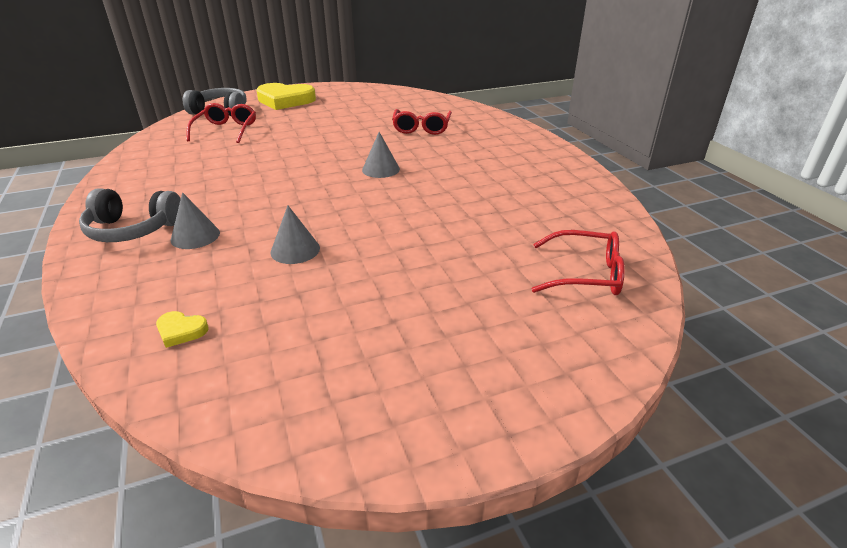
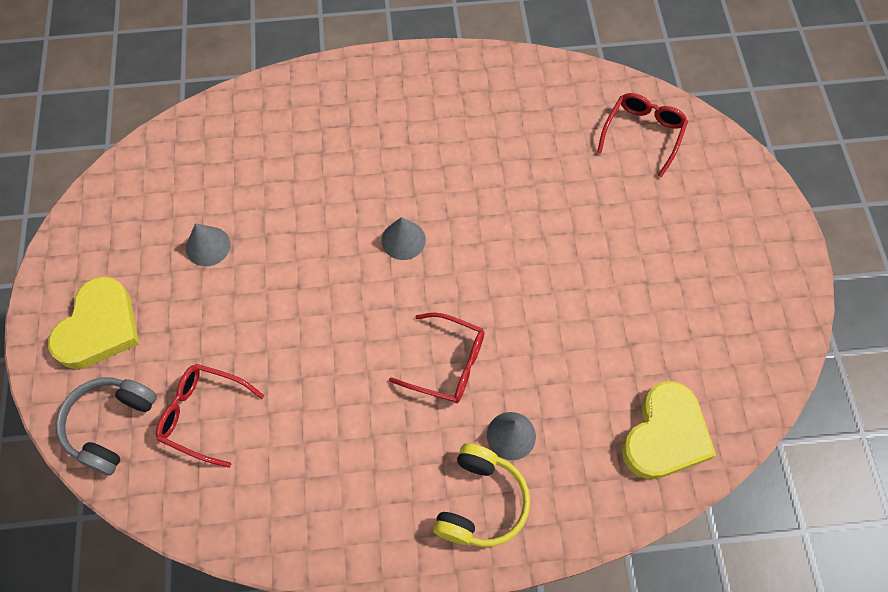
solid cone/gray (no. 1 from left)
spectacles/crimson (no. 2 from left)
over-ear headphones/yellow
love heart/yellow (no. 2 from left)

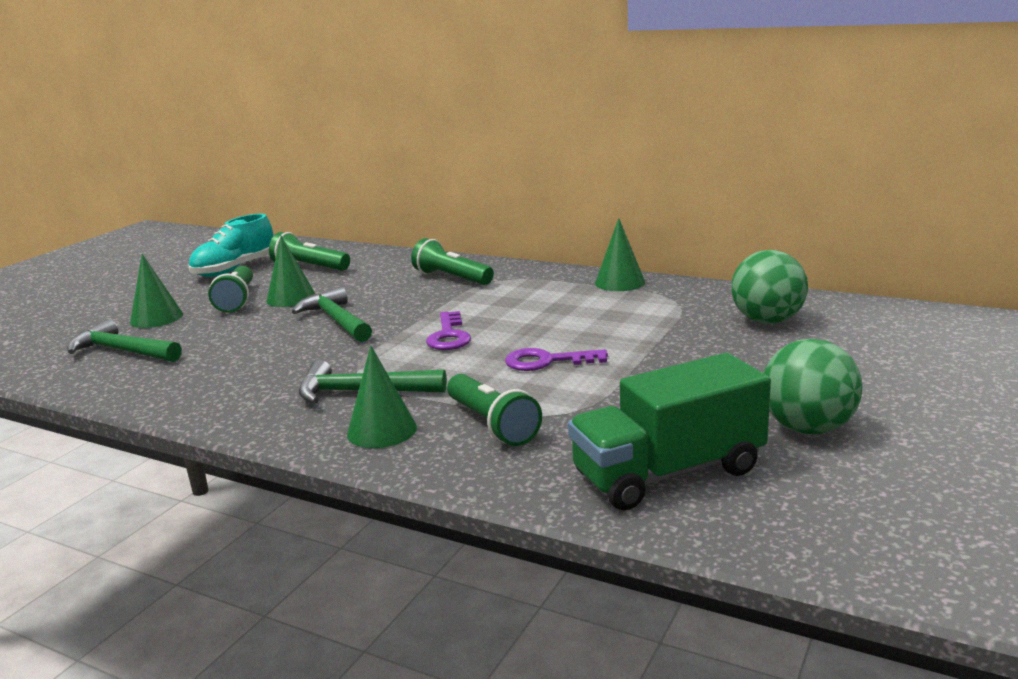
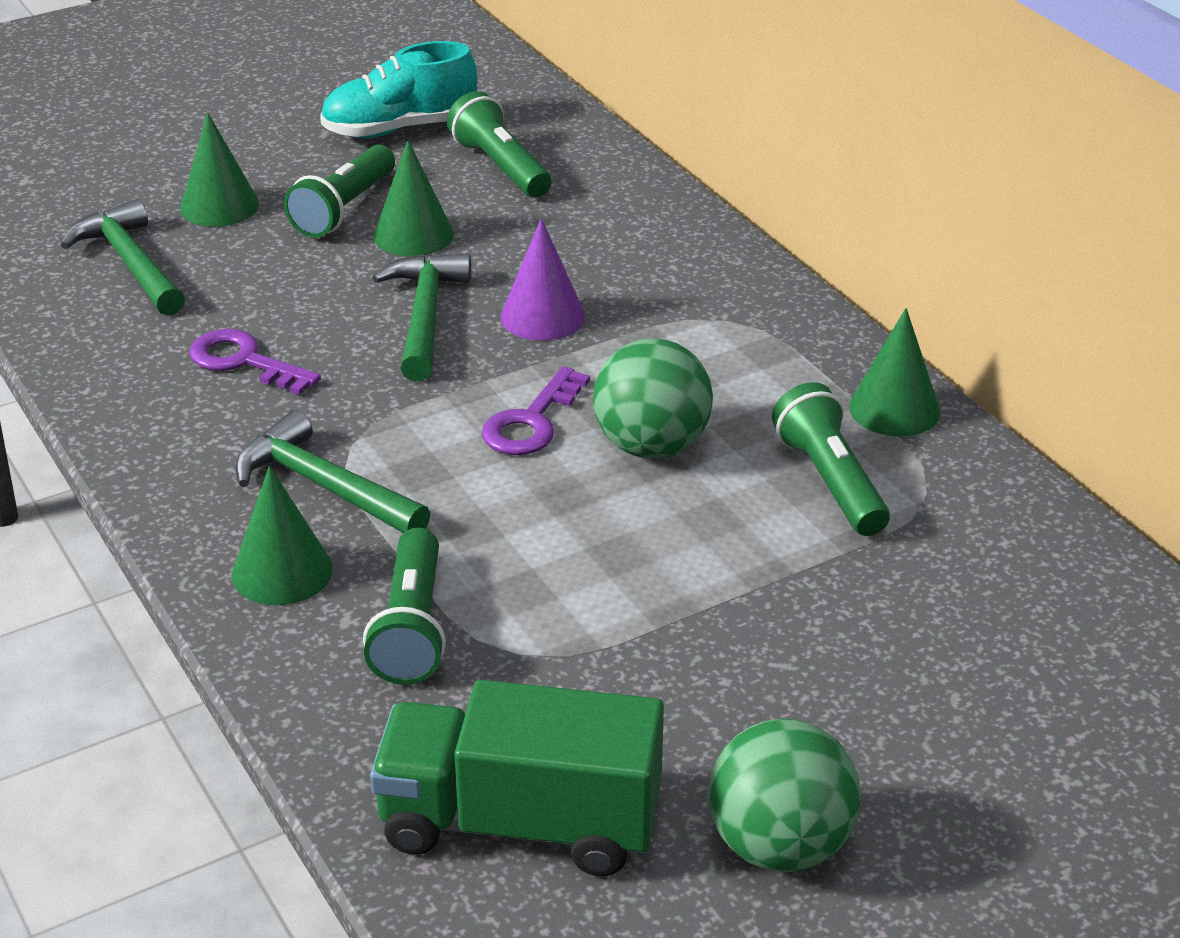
latchkey/royal purple (no. 1 from left)
solid cone/royal purple
ball/leaf-green (no. 1 from left)
torch/leaf-green (no. 4 from left)

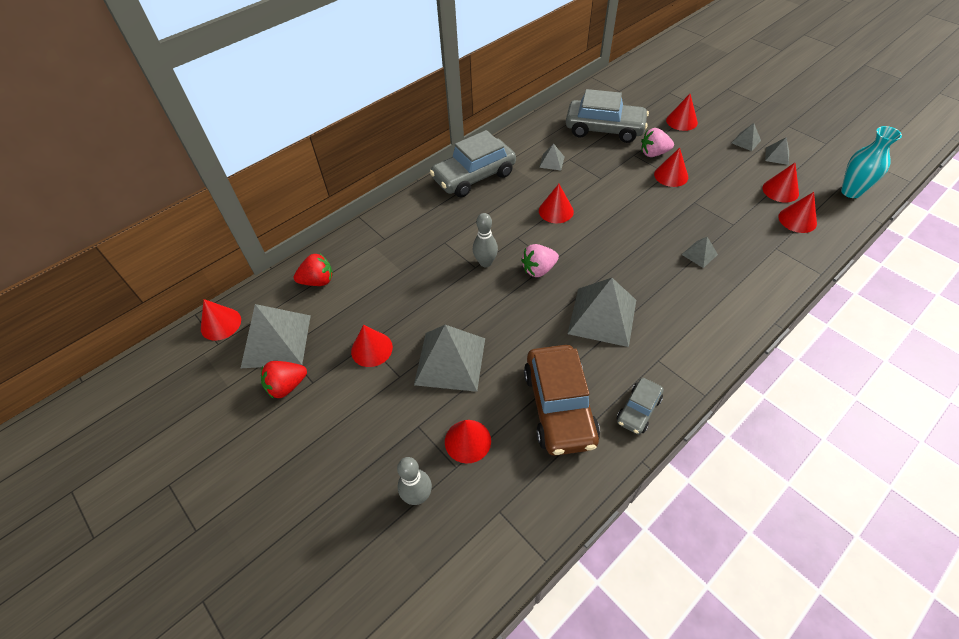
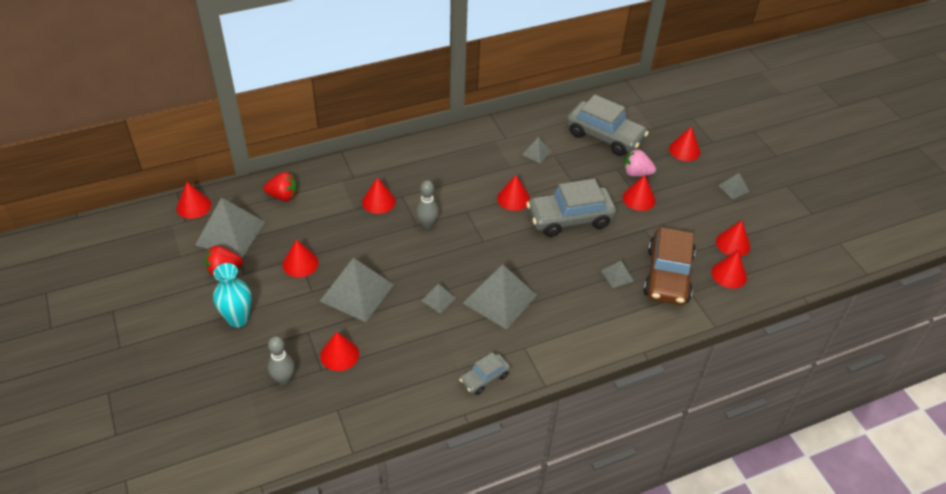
tall vase/aqua
solid cone/crimson (no. 4 from left)
pyramid shape/gray (no. 3 from left)
toy car/gray (no. 2 from left)
toy car/dark brown
berry/rose-pink (no. 1 from left in the first image)

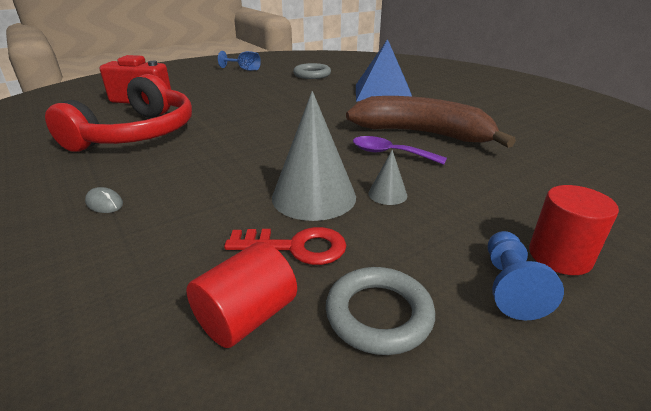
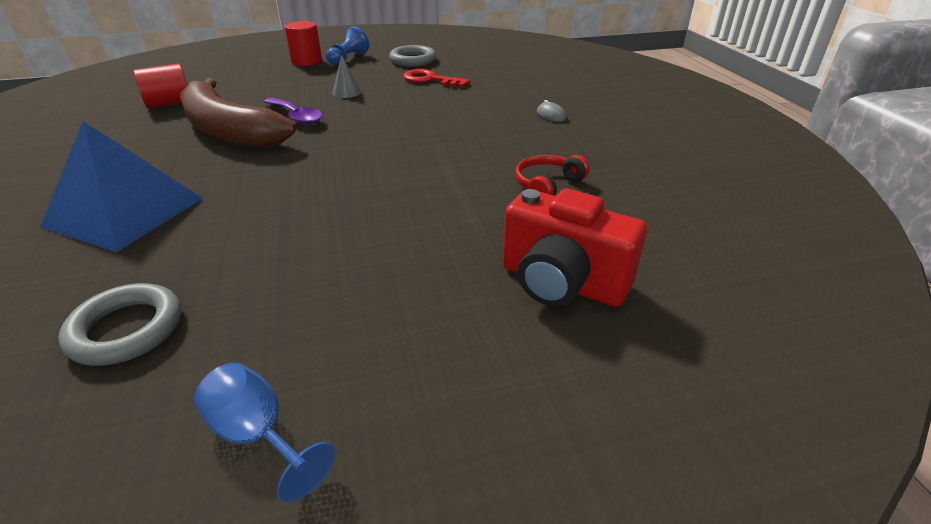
cylinder shape/crimson (no. 1 from left)
over-ear headphones/crimson
solid cone/gray (no. 1 from left in the first image)

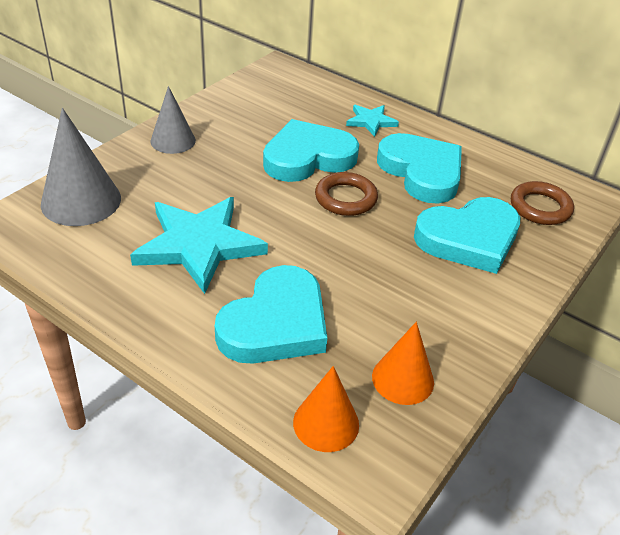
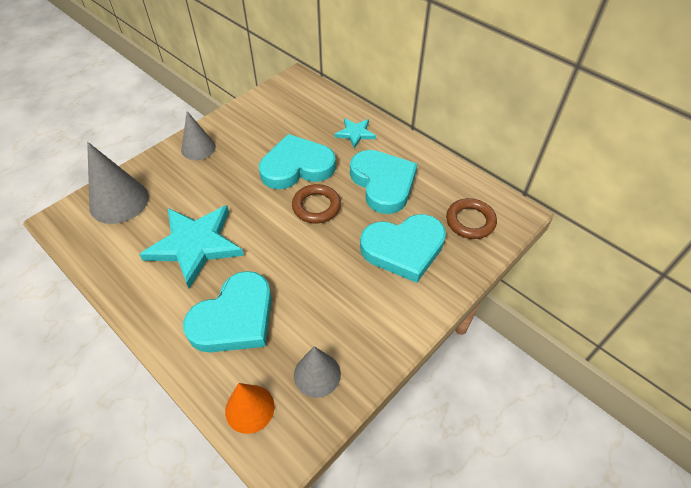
solid cone/gray (no. 3 from left)

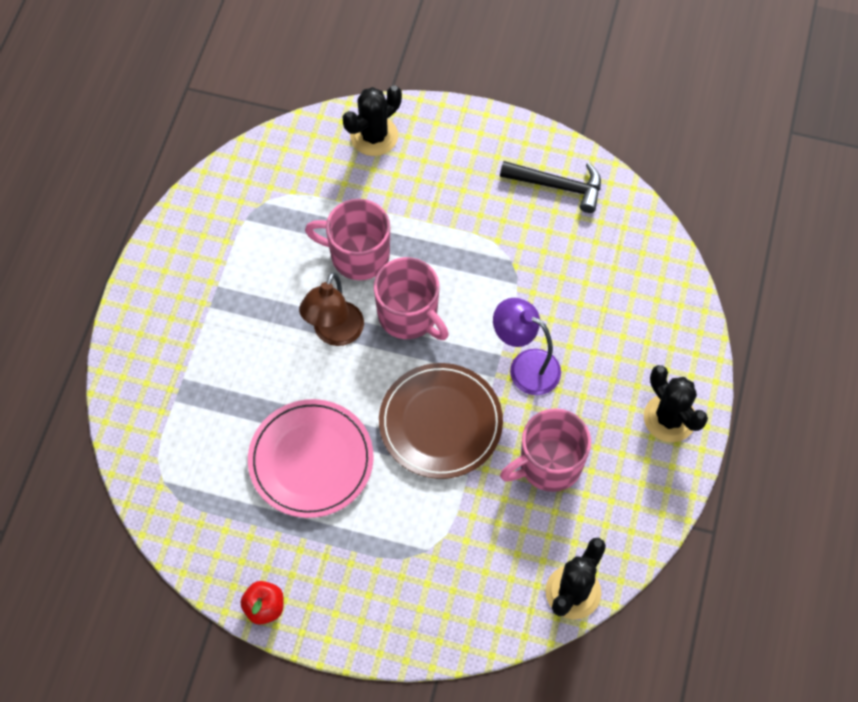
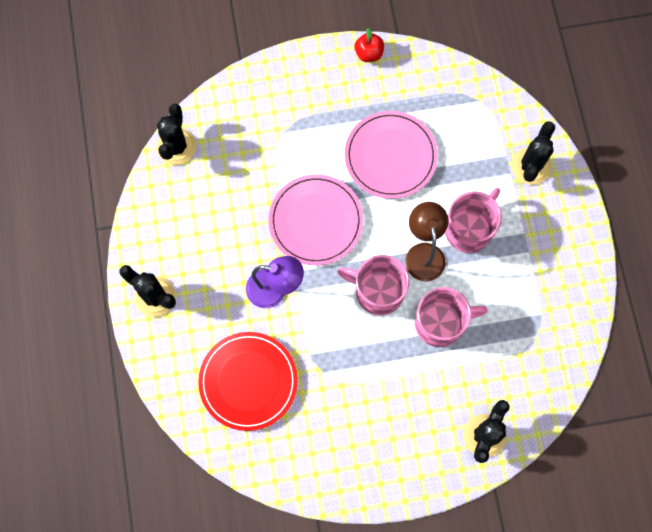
dinner plate/crimson
dinner plate/rose-pink (no. 1 from left)
mug/rose-pink (no. 3 from left)
prickly plant/black (no. 4 from left)
claw hammer/black

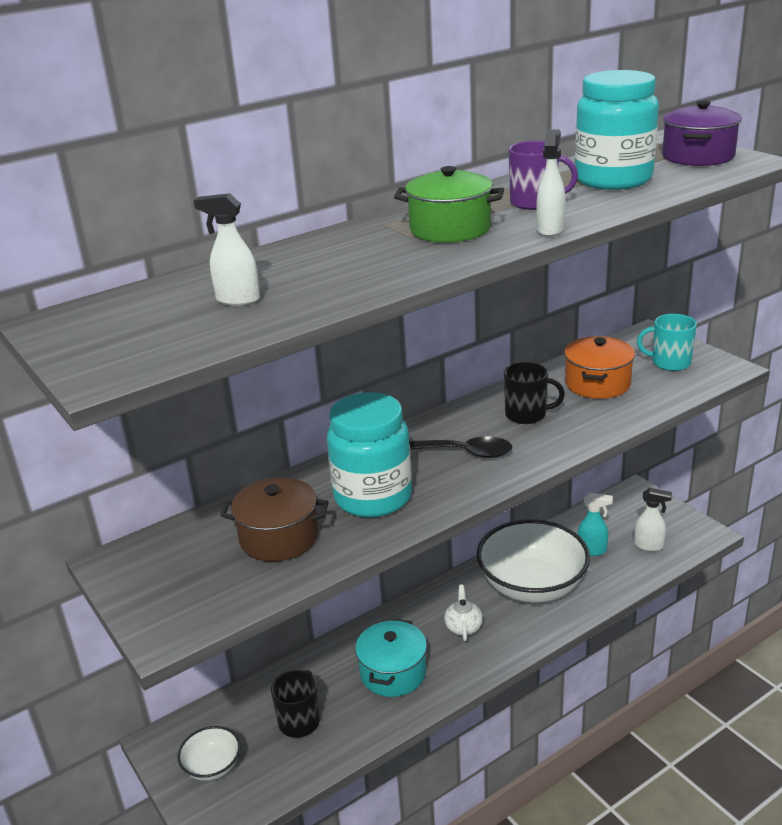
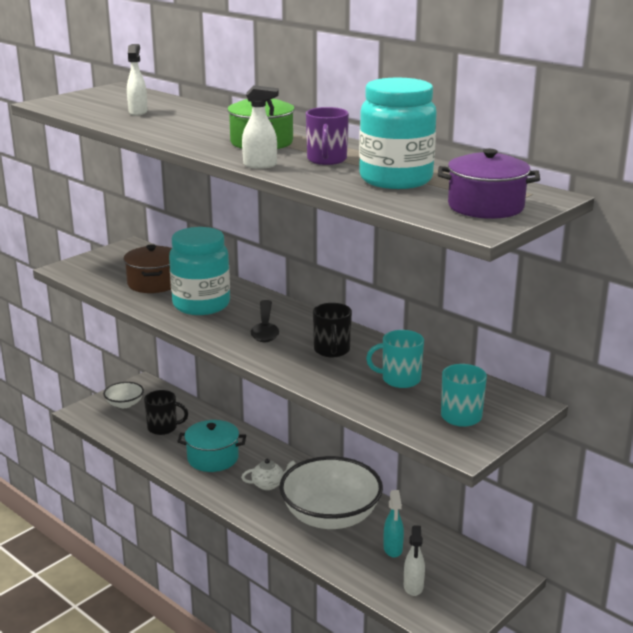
mug/aqua (no. 1 from left)

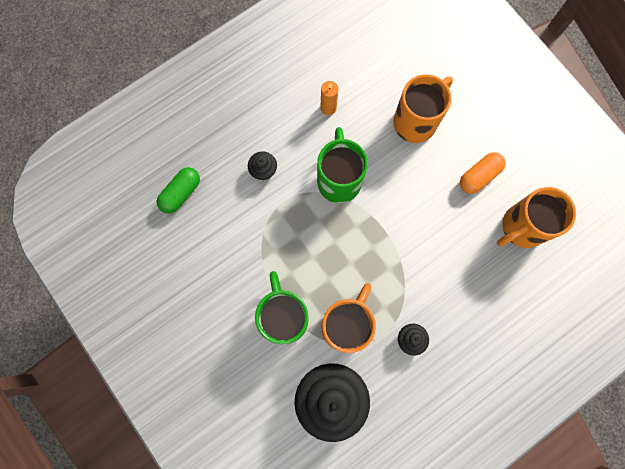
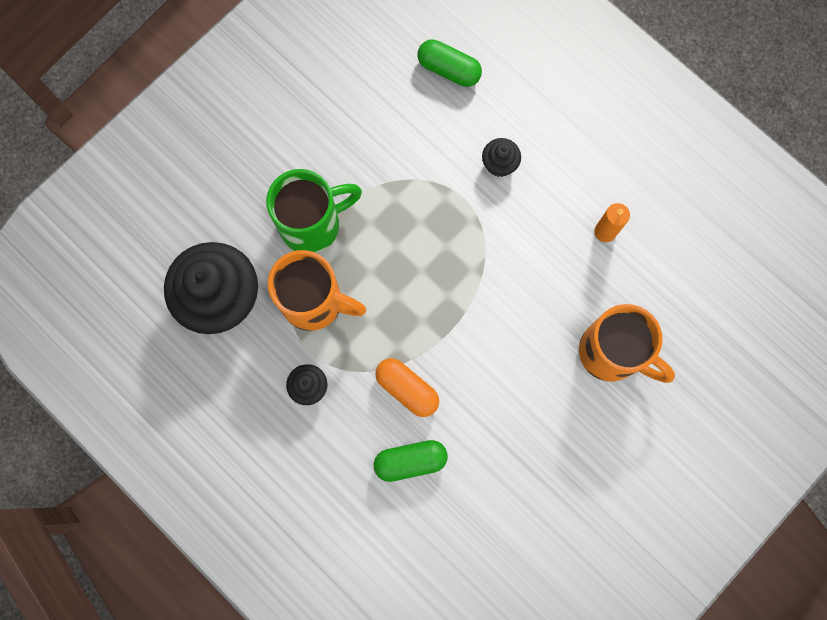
pill/leaf-green (no. 1 from left)
pill/orange-coloured
mug/leaf-green (no. 2 from left in the first image)
mug/orange-coloured (no. 3 from left in the first image)

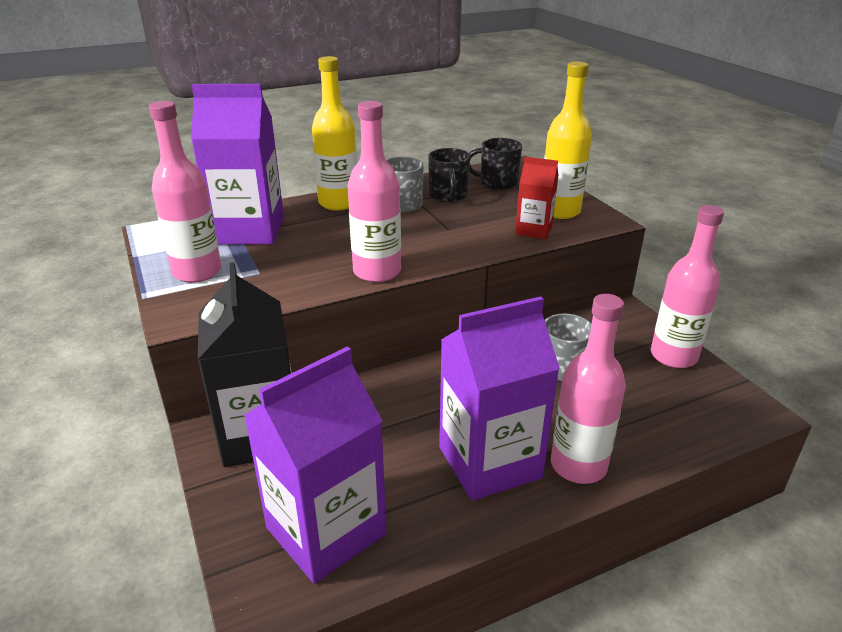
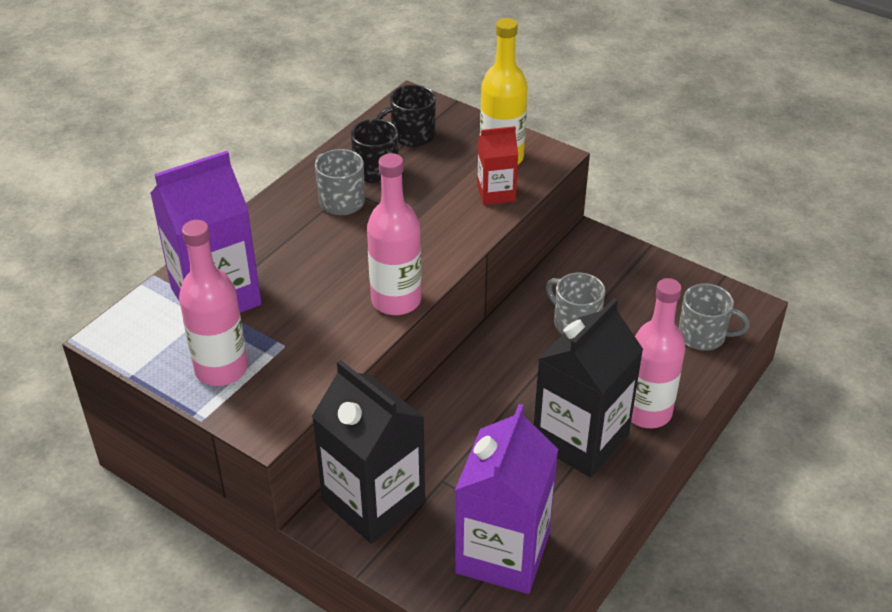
carton/black (no. 2 from left)
mug/gray (no. 3 from left)
drink bottle/yellow (no. 1 from left in the first image)
drink bottle/rose-pink (no. 4 from left in the first image)

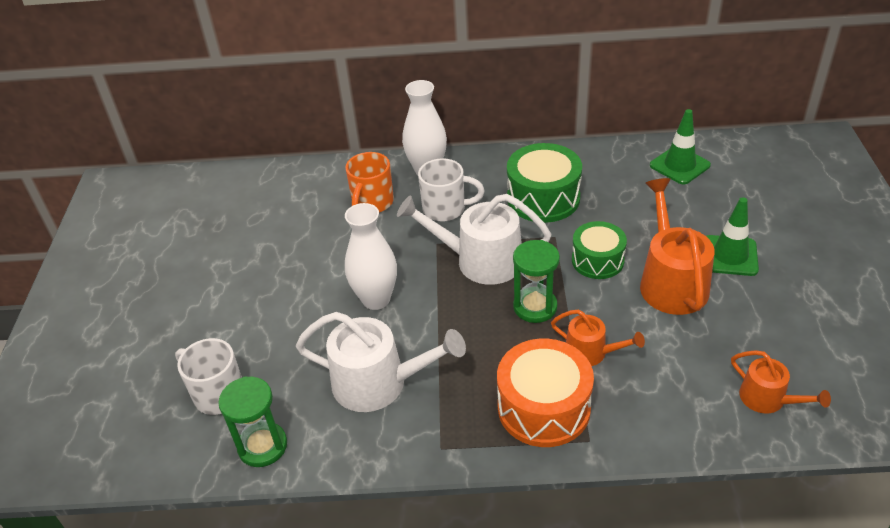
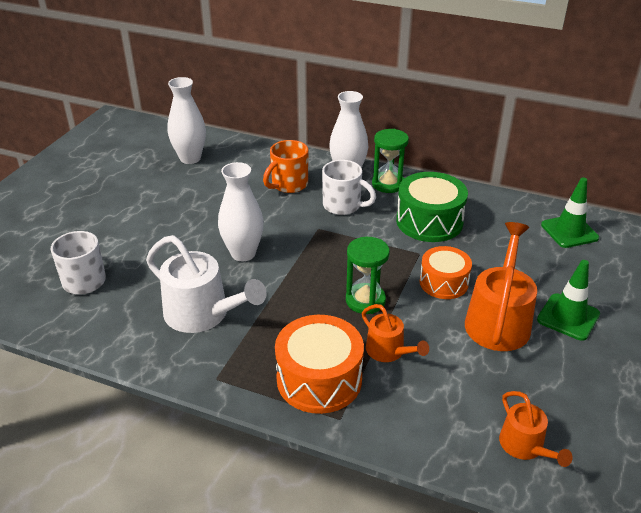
tall vase/pure white (no. 1 from left)
hourglass/leaf-green (no. 2 from left)
snare drum/orange-coloured (no. 2 from left)
sprinkling can/pure white (no. 2 from left in the first image)

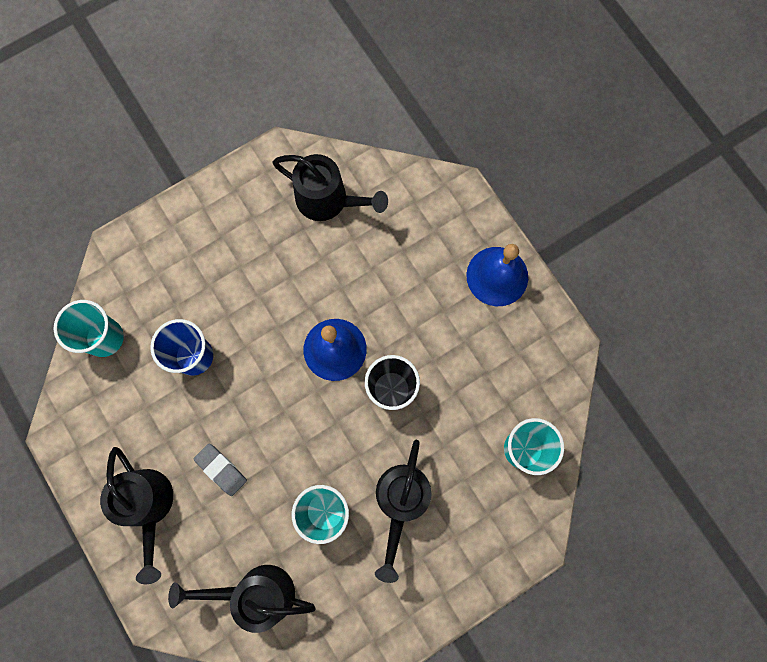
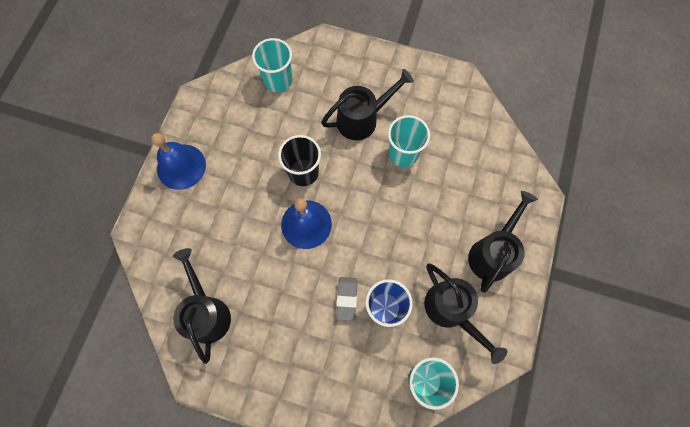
gum eraser/gray
sprinkling can/black (no. 3 from left)

